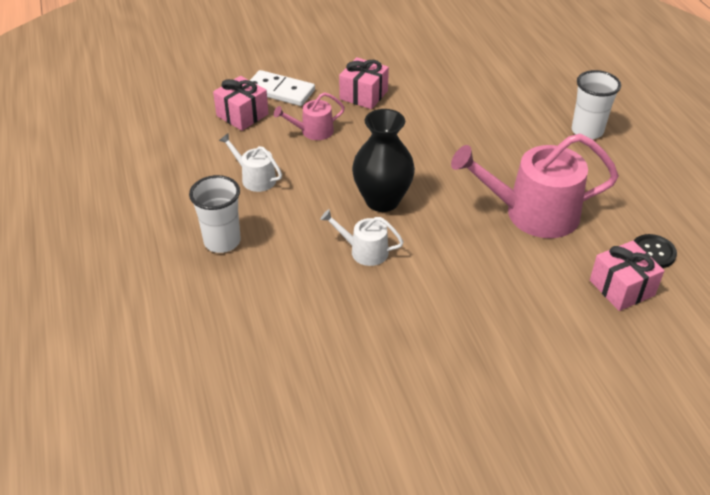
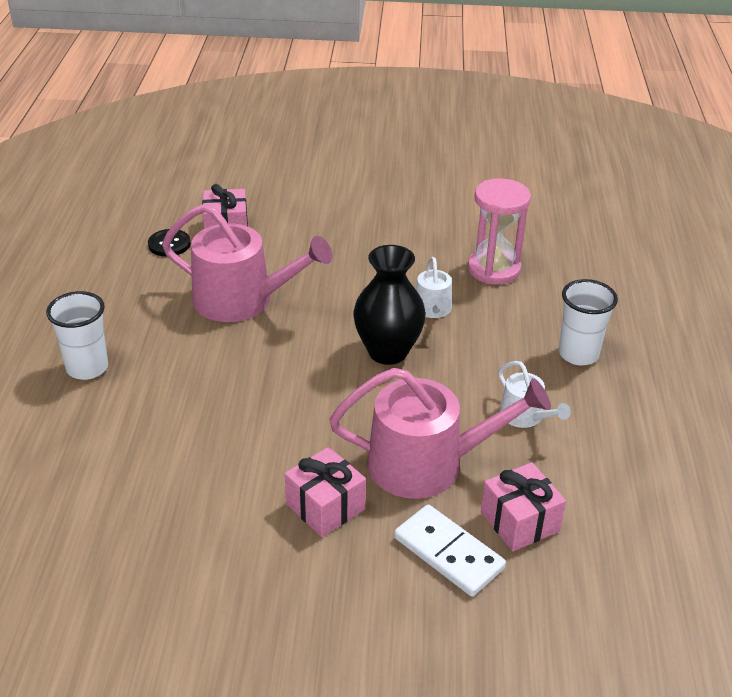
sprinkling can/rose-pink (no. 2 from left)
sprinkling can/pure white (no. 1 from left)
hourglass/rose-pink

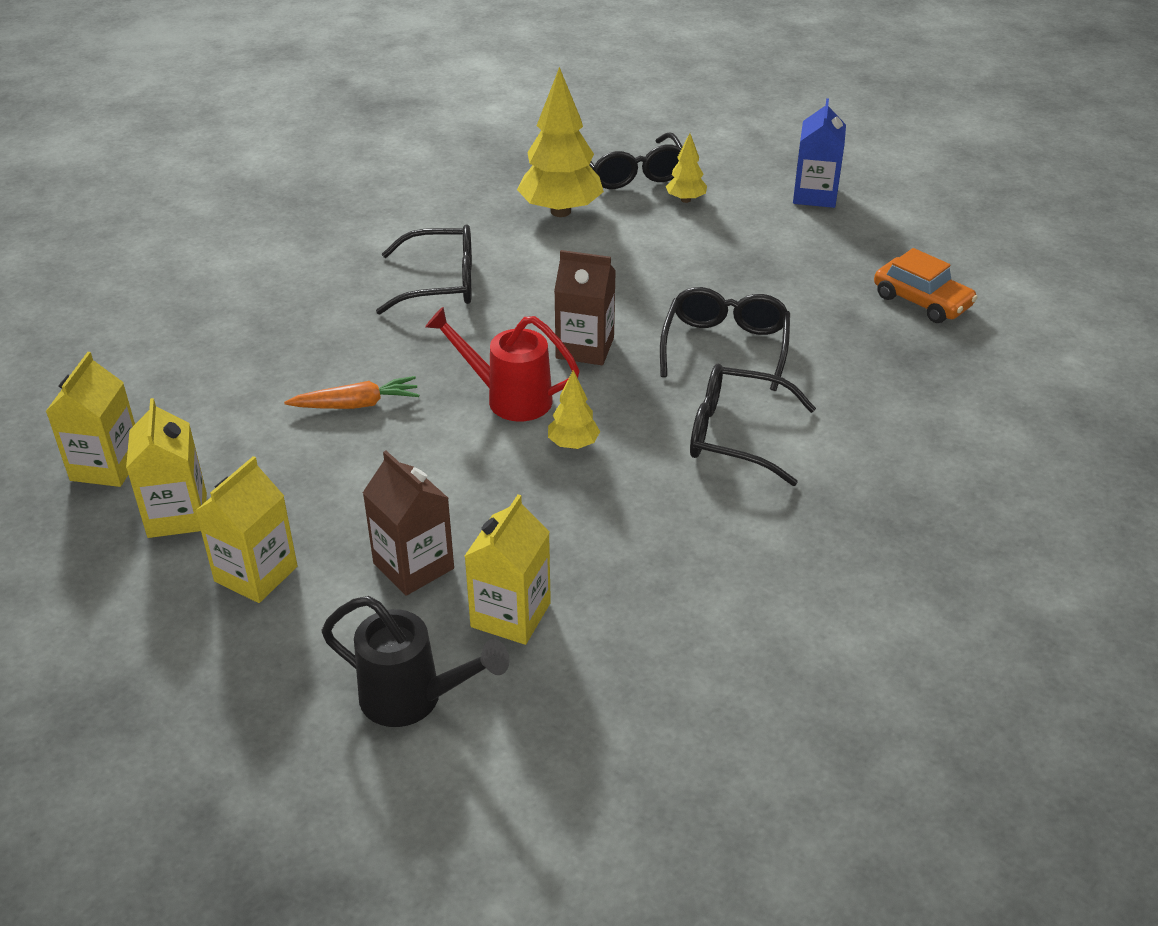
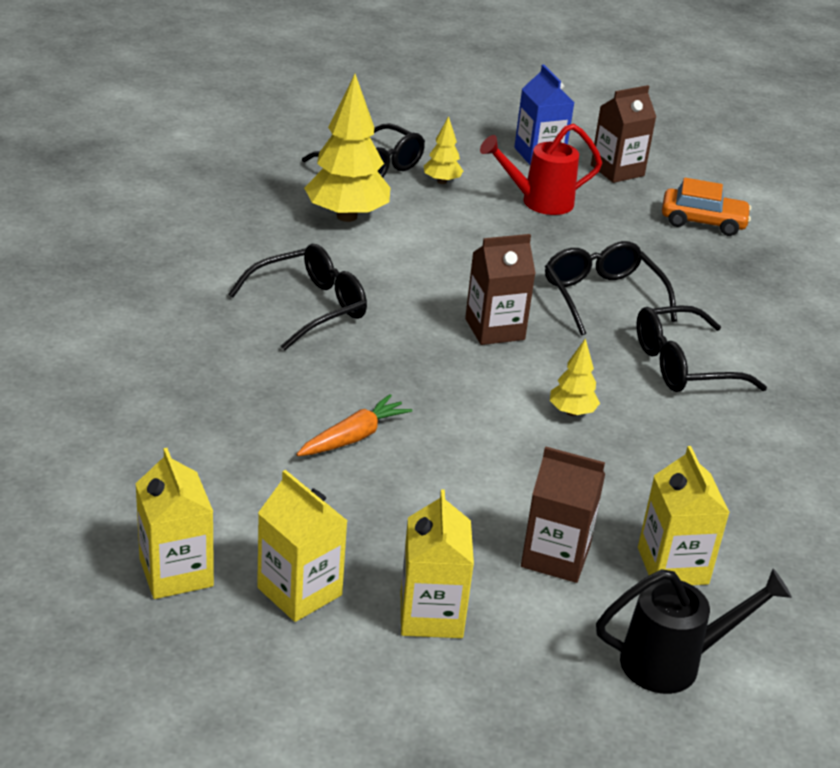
sprinkling can/crimson
carton/dark brown (no. 3 from left)

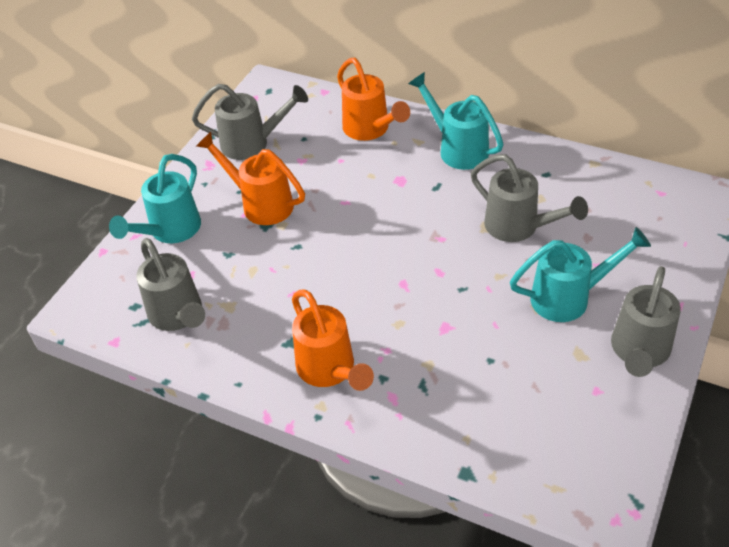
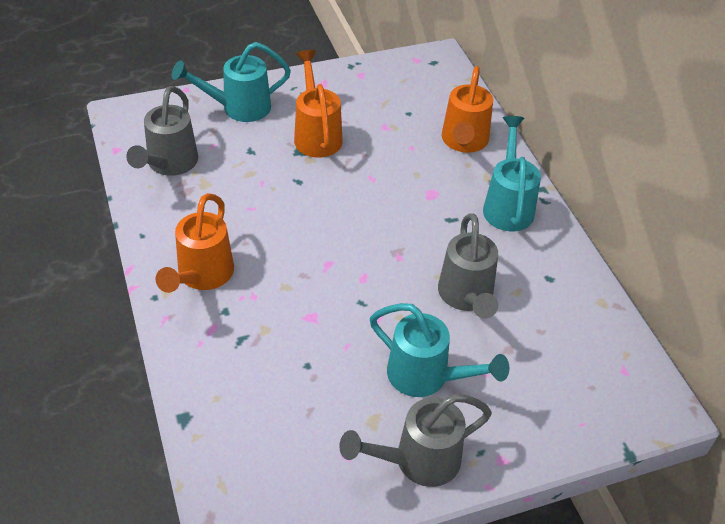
sprinkling can/gray (no. 2 from left in the first image)

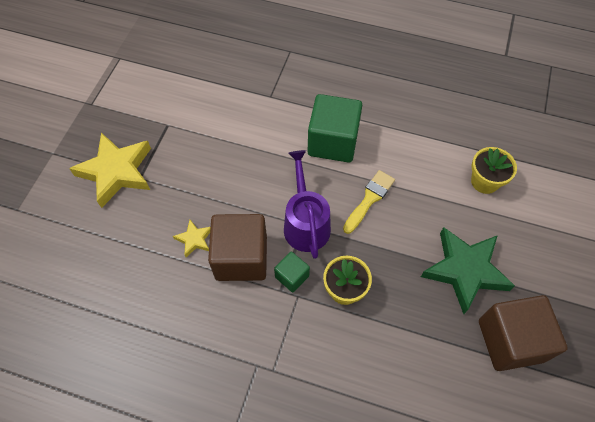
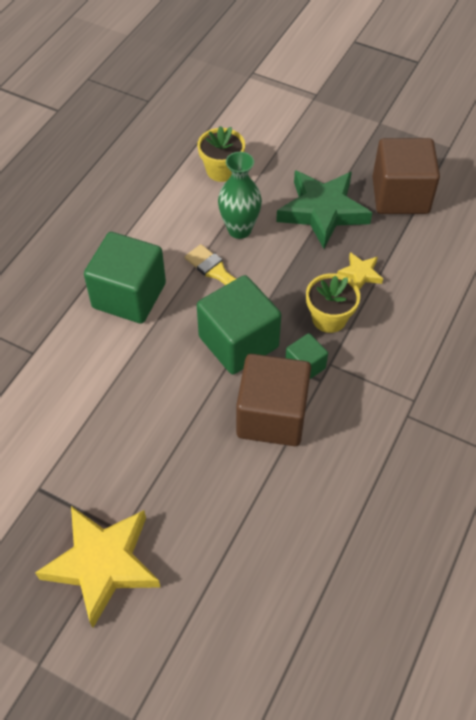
cube/leaf-green (no. 2 from left)
tall vase/leaf-green
five-pointed star/yellow (no. 2 from left)

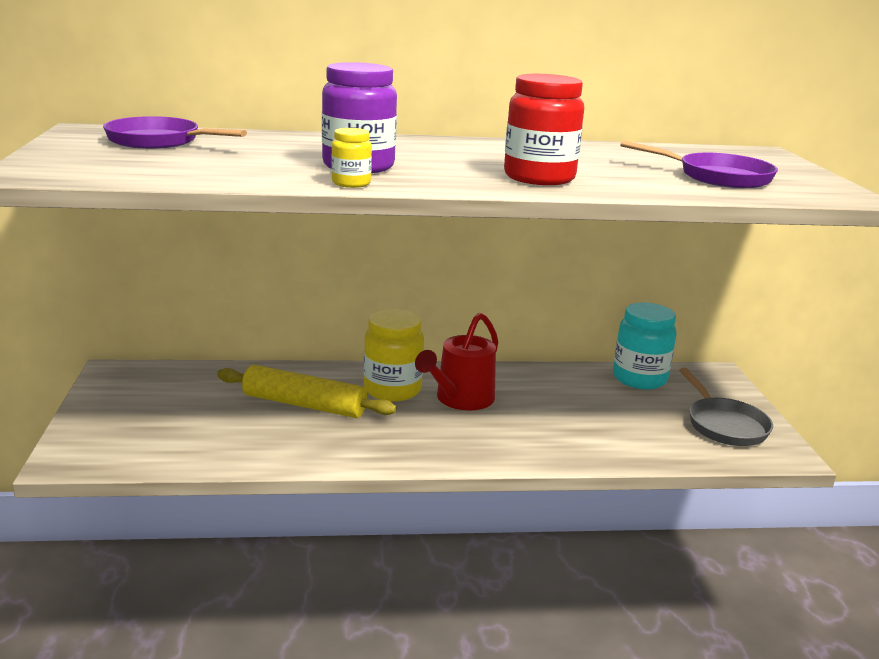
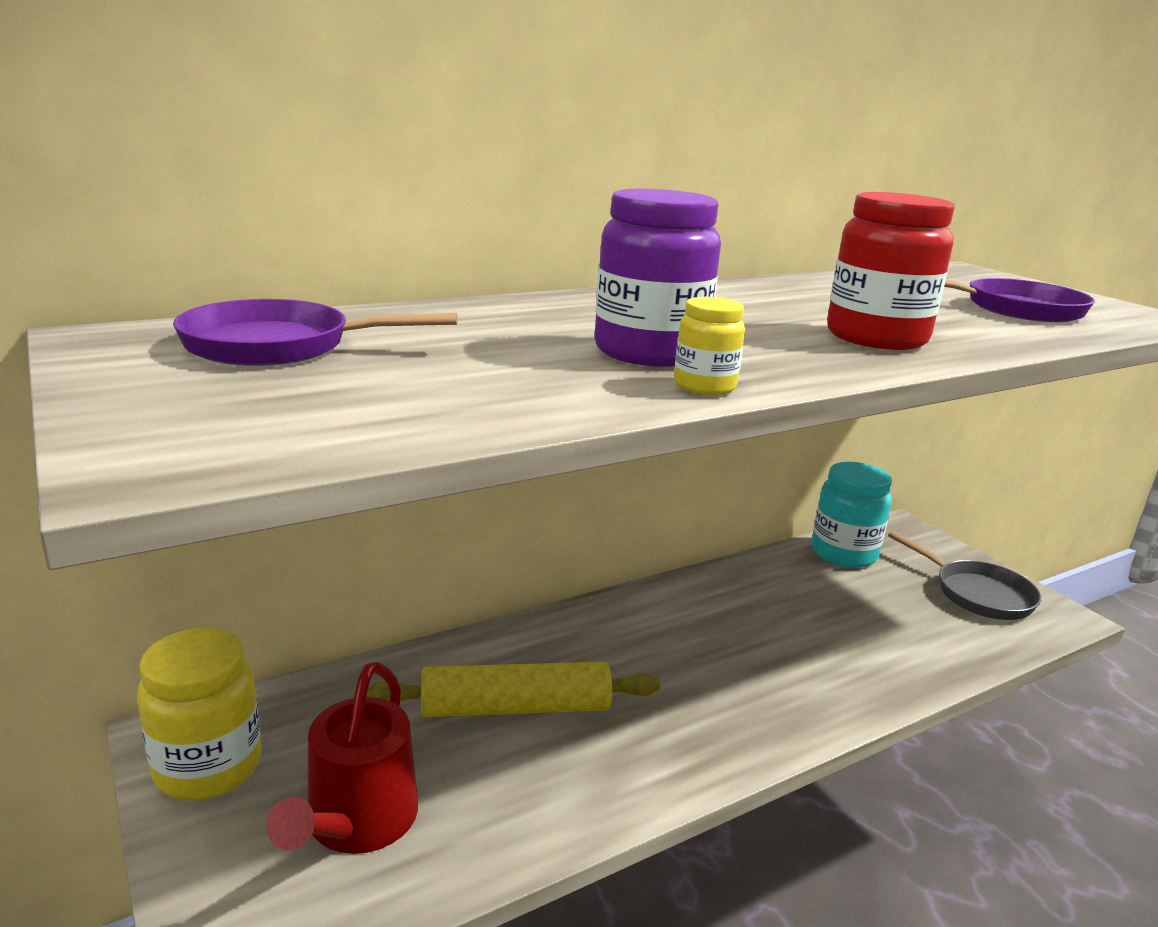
preserve jar/yellow (no. 1 from left)
sprinkling can/crimson

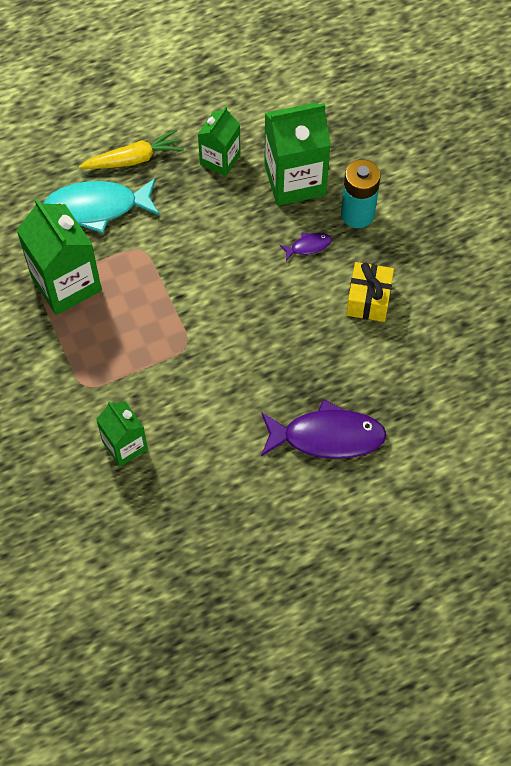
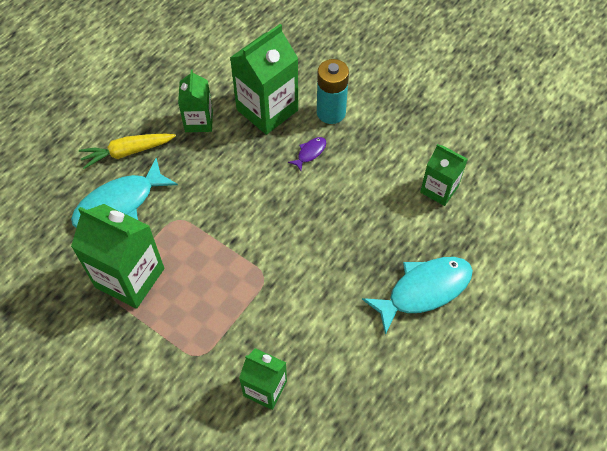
toy carrot/yellow
fish figure/aqua (no. 2 from left)
carton/leaf-green (no. 5 from left)
gift/yellow

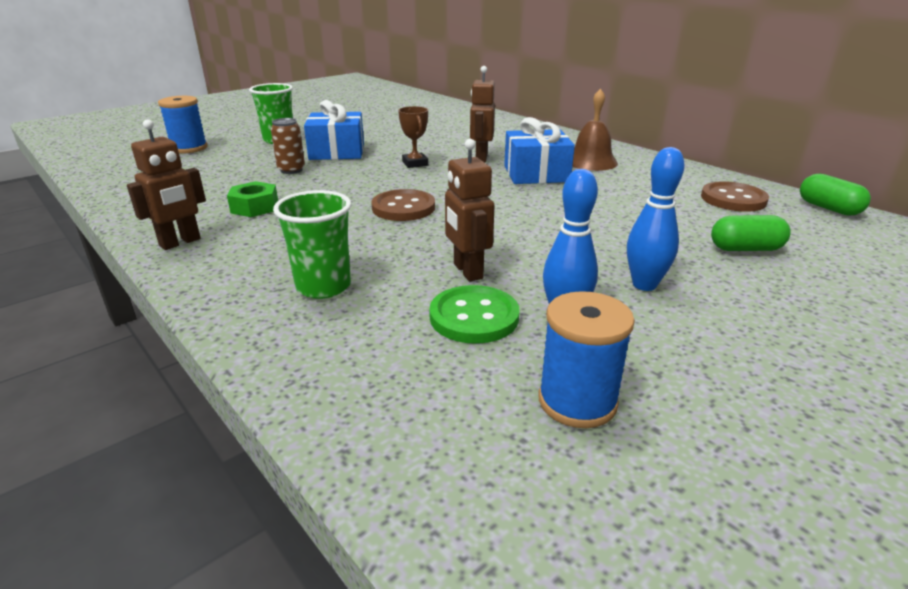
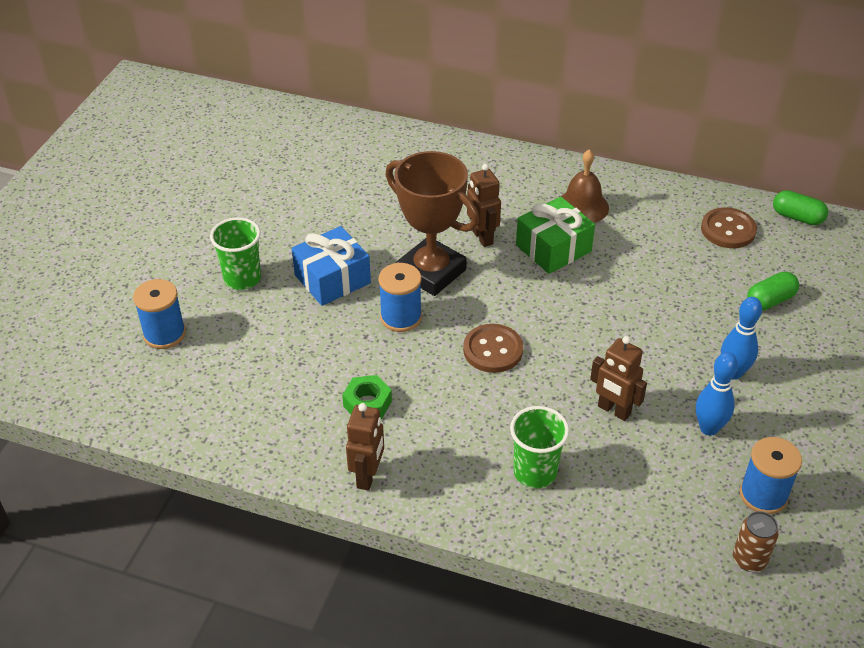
spool/blue (no. 2 from left)
prize cup/dark brown
gift/leaf-green
tin/dark brown
shirt button/leaf-green

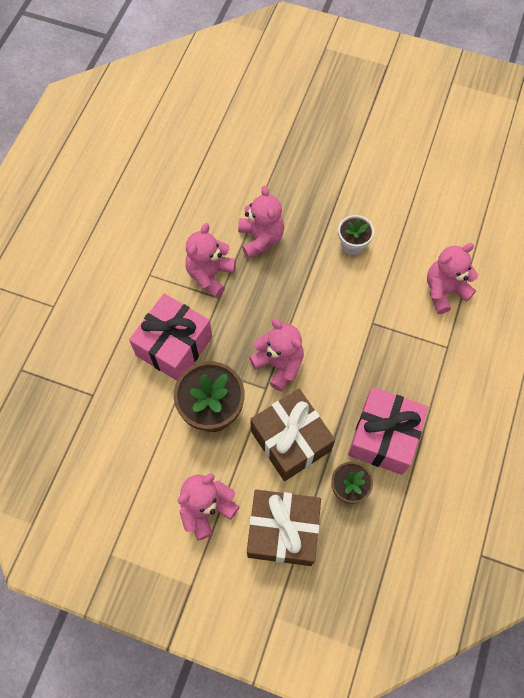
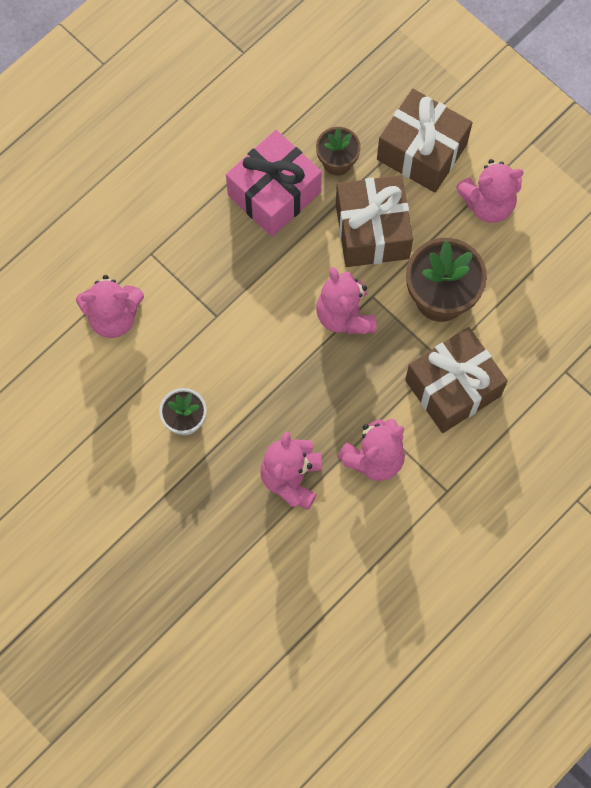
gift/dark brown (no. 3 from left)

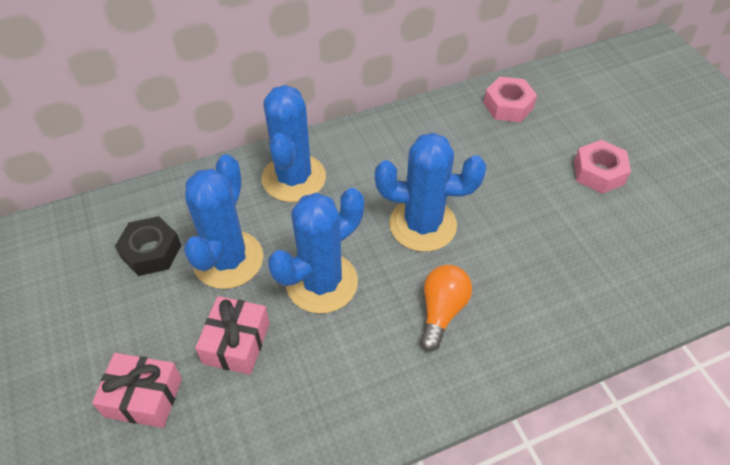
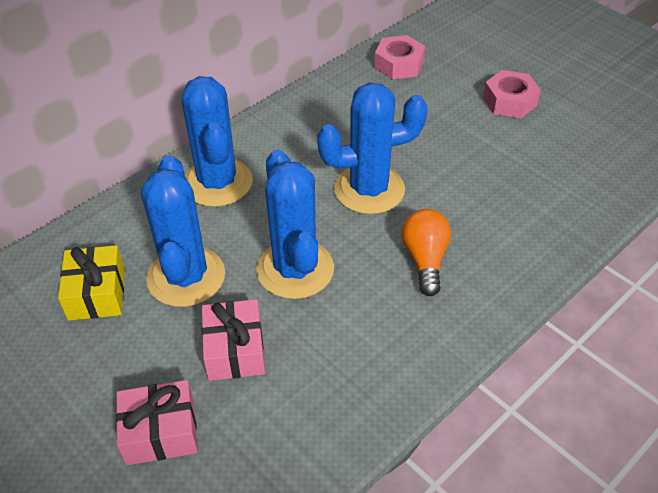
gift/yellow
prickly plant/blue (no. 3 from left)

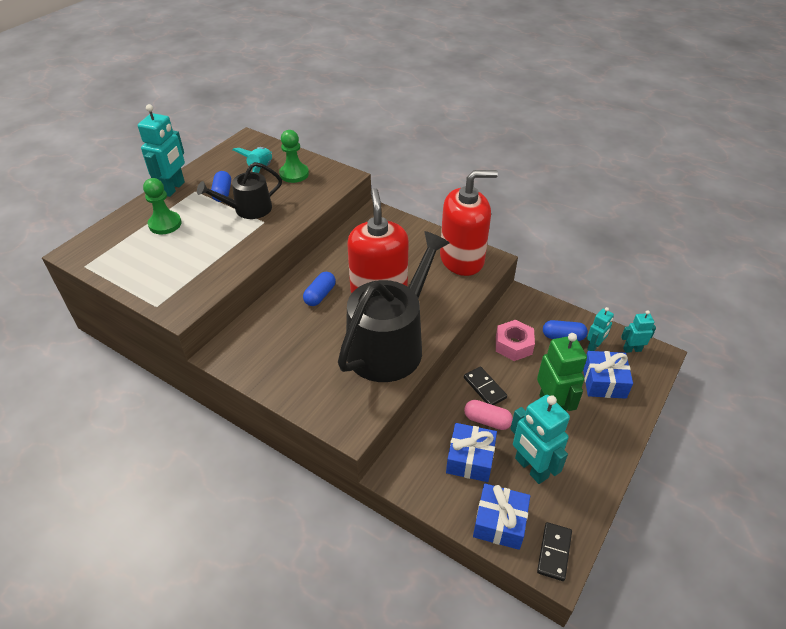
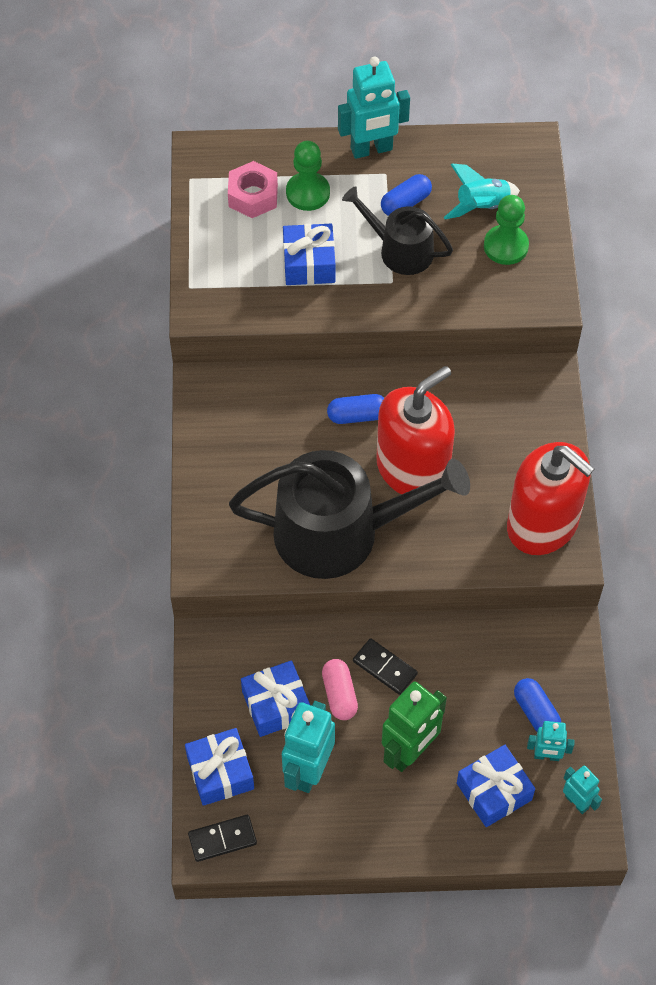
nut/rose-pink
gift/blue (no. 3 from left)
domino piece/black (no. 2 from left)

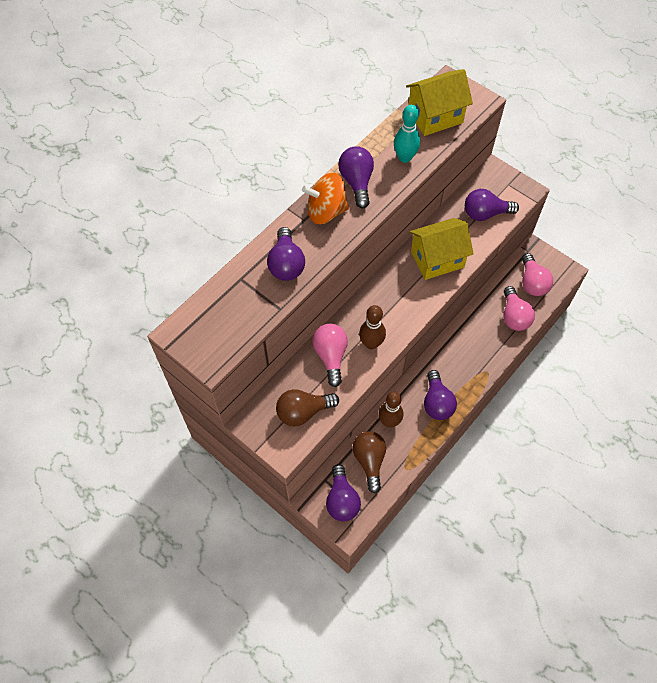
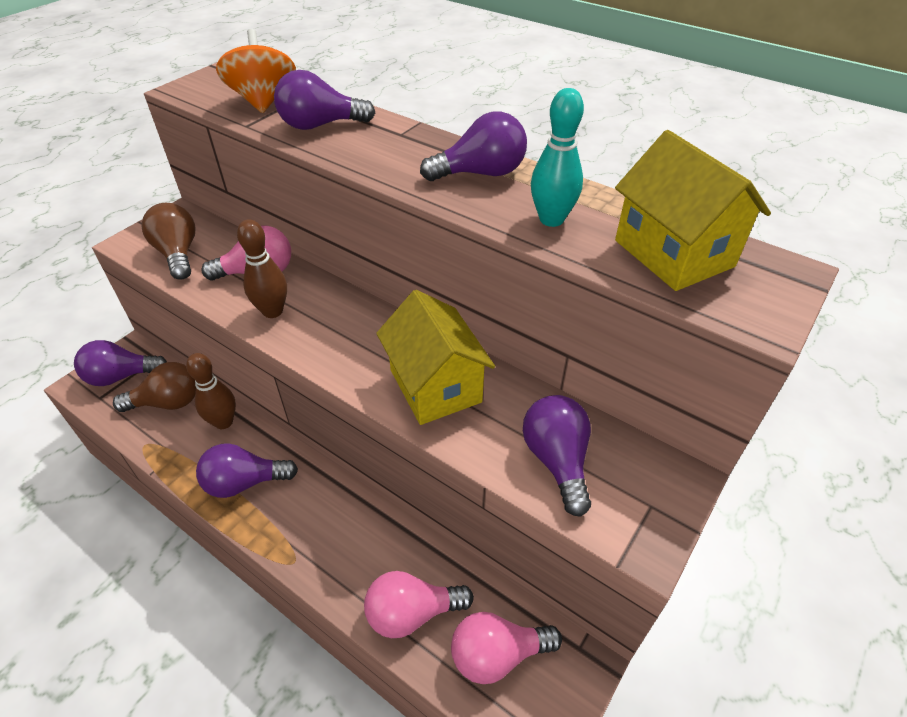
toy top/orange-coloured

